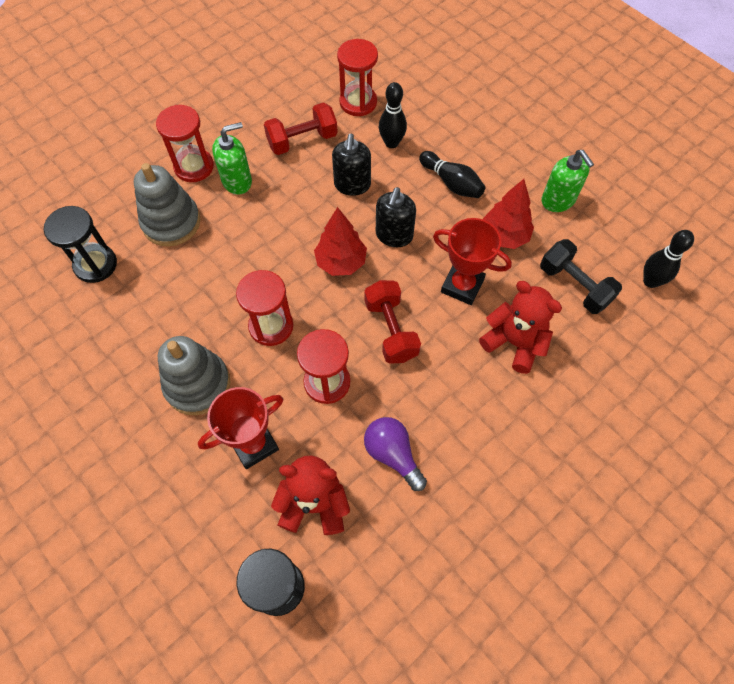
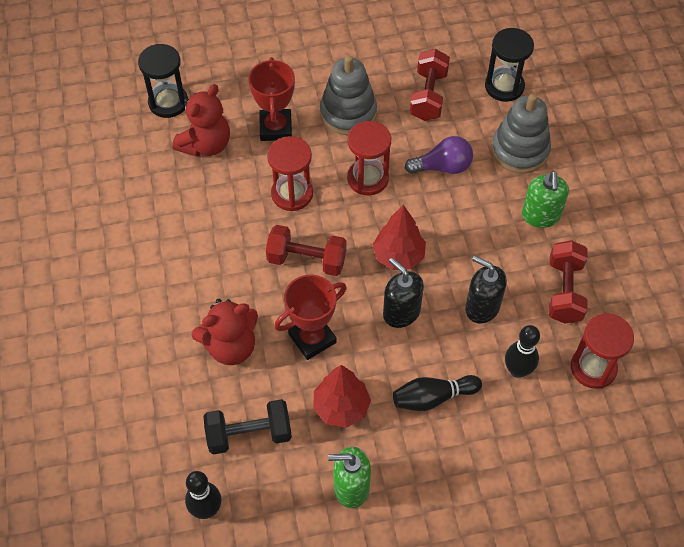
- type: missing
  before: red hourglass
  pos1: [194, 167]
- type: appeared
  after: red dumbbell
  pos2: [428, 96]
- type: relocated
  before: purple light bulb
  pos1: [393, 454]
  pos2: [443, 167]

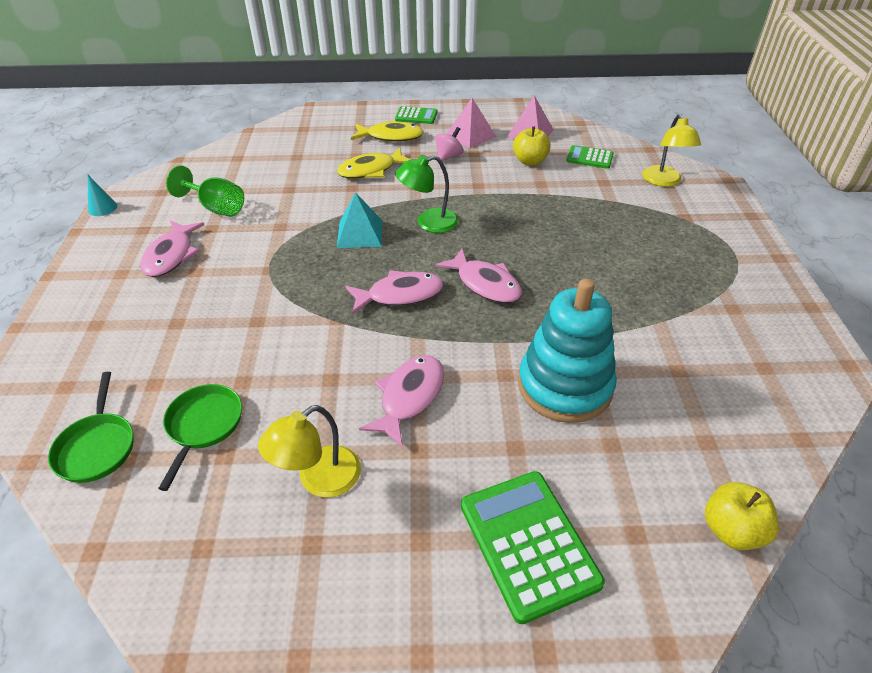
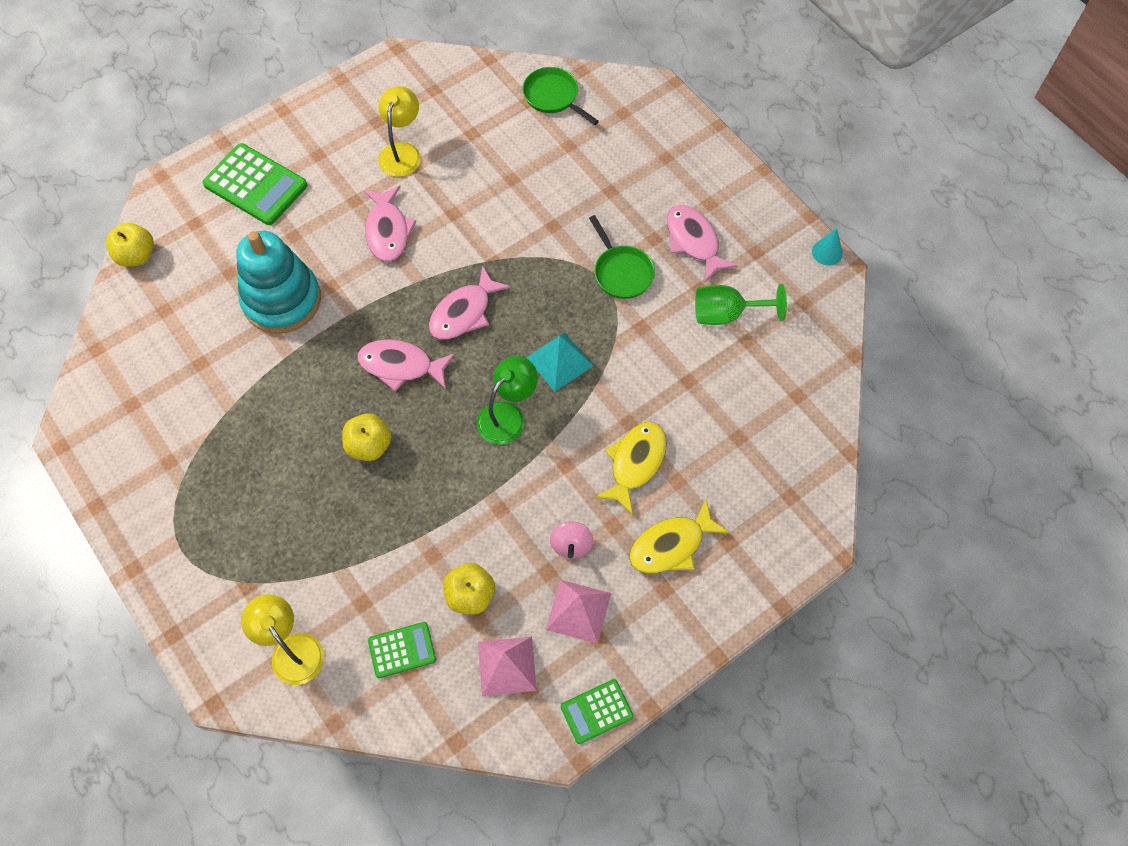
- type: appeared
  after: yellow apple
  pos2: [369, 446]
- type: relocated
  before: green pan
  pos1: [203, 426]
  pos2: [621, 272]
- type: relocated
  before: green calculator
  pos1: [416, 116]
  pos2: [596, 711]

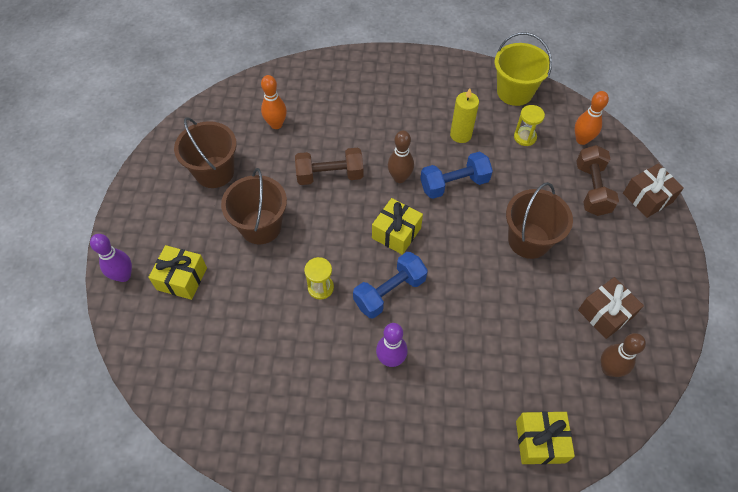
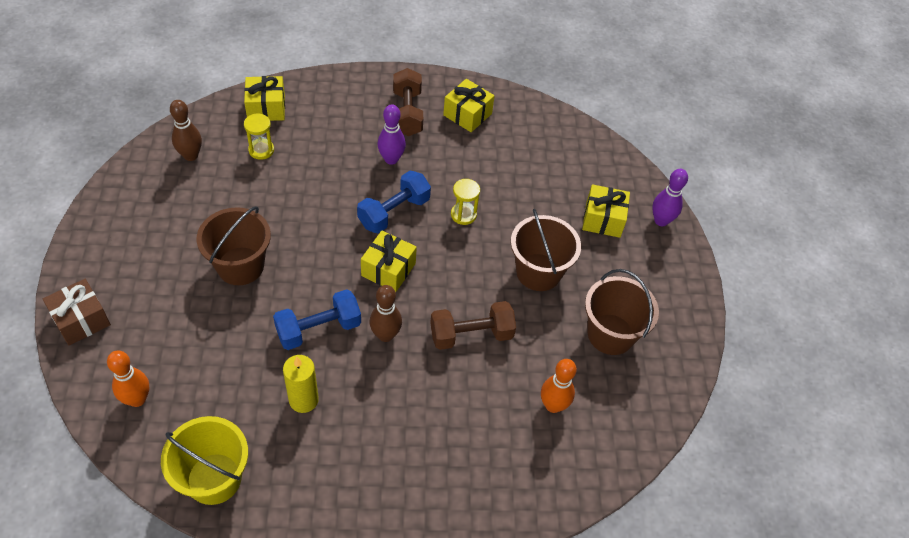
- type: missing
  before: brown gift
  pos1: [605, 313]
- type: appeared
  after: yellow gift
  pos2: [467, 114]
- type: relocated
  before: yellow hourglass
  pos1: [525, 137]
  pos2: [261, 150]
- type: relocated
  before: brown dumbbell
  pos1: [592, 189]
  pos2: [407, 113]

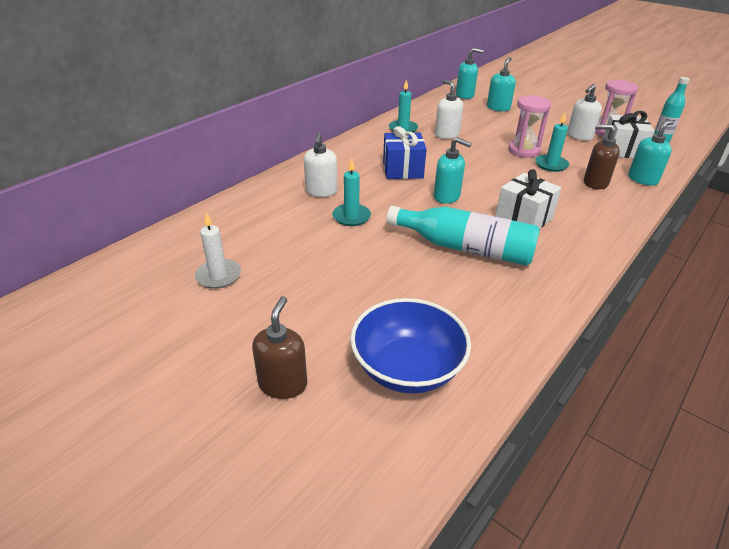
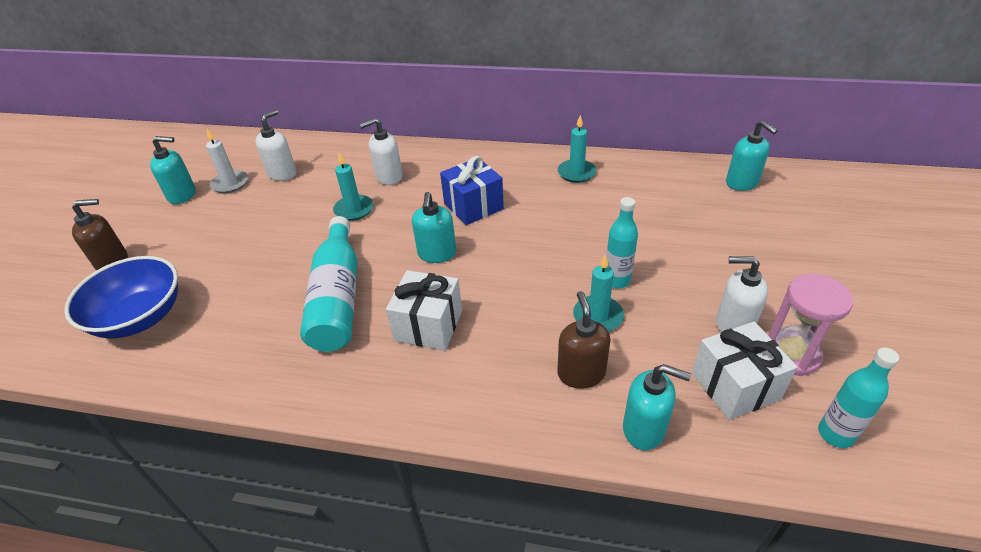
- type: relocated
  before: white soap dispenser
  pos1: [446, 134]
  pos2: [282, 174]
- type: relocated
  before: turquoise soap dispenser
  pos1: [498, 108]
  pos2: [182, 195]
- type: exchanged
  before: pink hourglass
  after: turquoise bottle
  pos1: [523, 151]
  pos2: [617, 280]

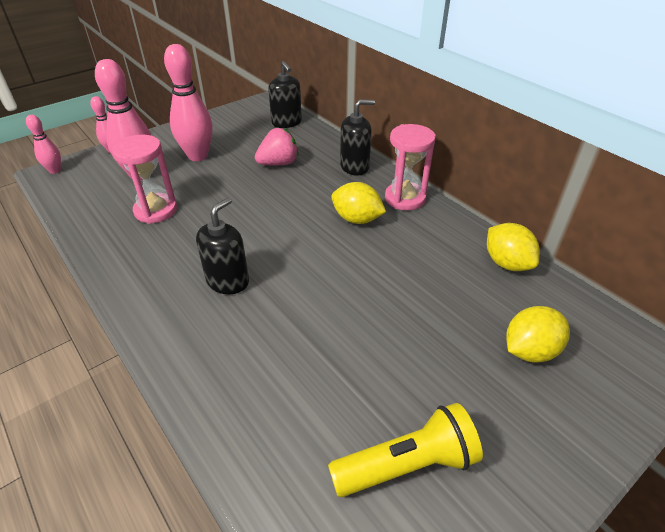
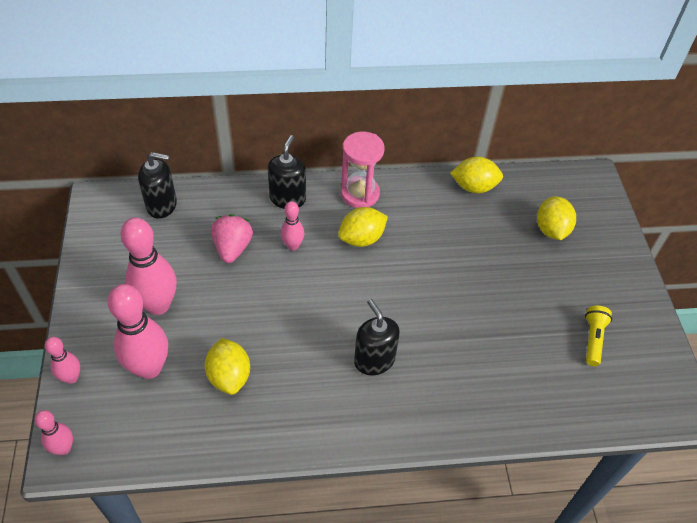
- type: appeared
  after: pink bowling pin
  pos2: [292, 245]
- type: exchanged
  before: pink hourglass
  after: yellow lemon
  pos1: [156, 210]
  pos2: [229, 376]
- type: size
  before: yellow flashlight
  pos1: [407, 464]
  pos2: [593, 339]
  scale: 0.64

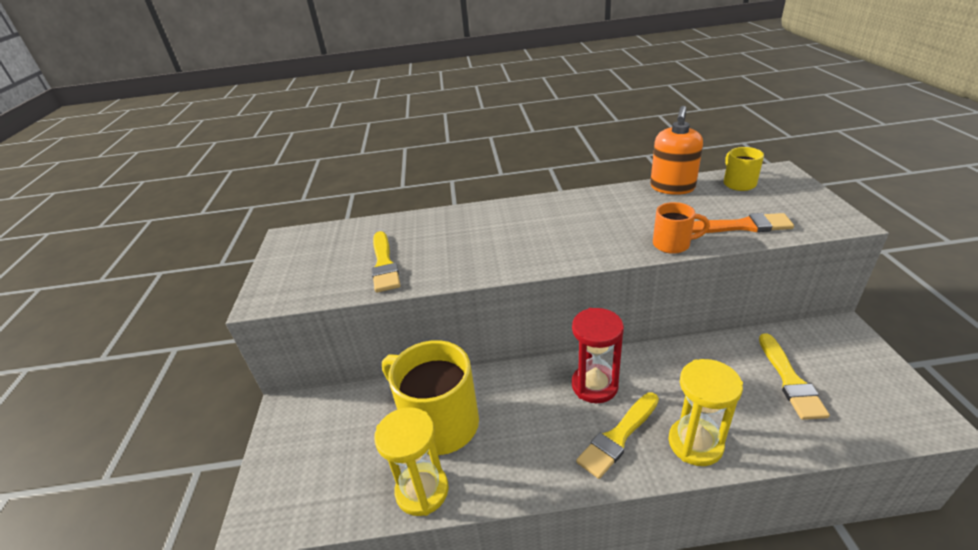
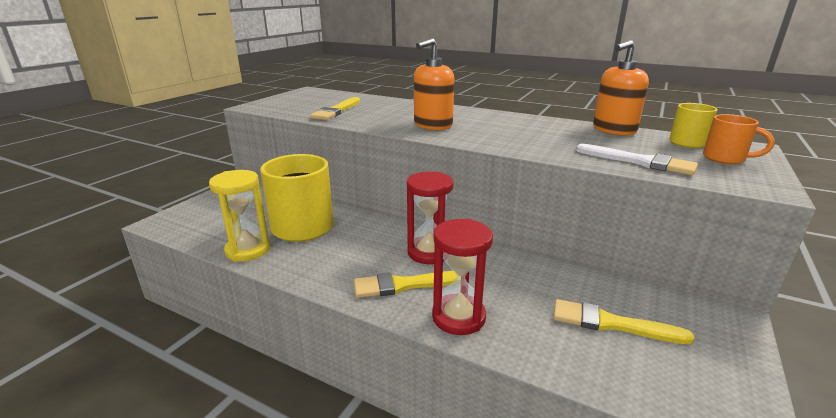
- type: appeared
  after: orange soap dispenser
  pos2: [432, 125]
- type: relocated
  before: orange mug
  pos1: [673, 244]
  pos2: [725, 159]
- type: colour
  before: yellow hourglass
  after: red hourglass
  pos1: [695, 443]
  pos2: [458, 317]
- type: colour
  before: orange brush
  after: white brush
  pos1: [741, 226]
  pos2: [639, 162]
- type: spun
  before: yellow brush
  pos1: [790, 380]
  pos2: [611, 323]
  turn: 75

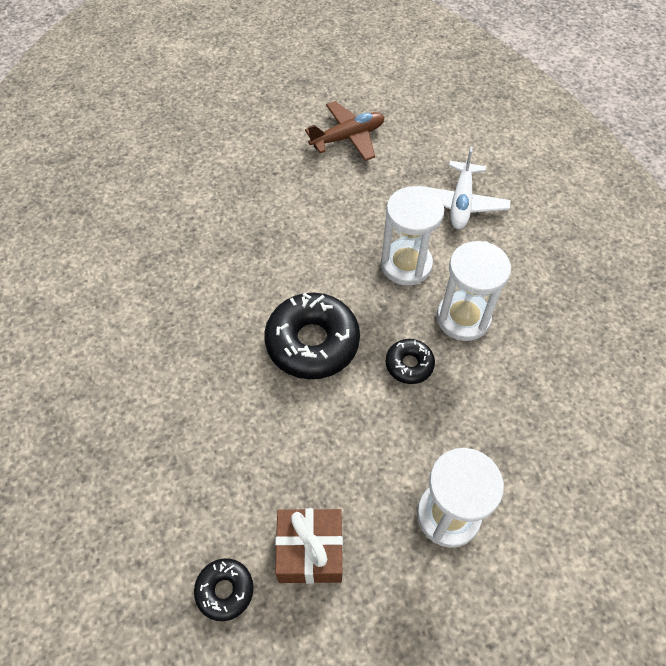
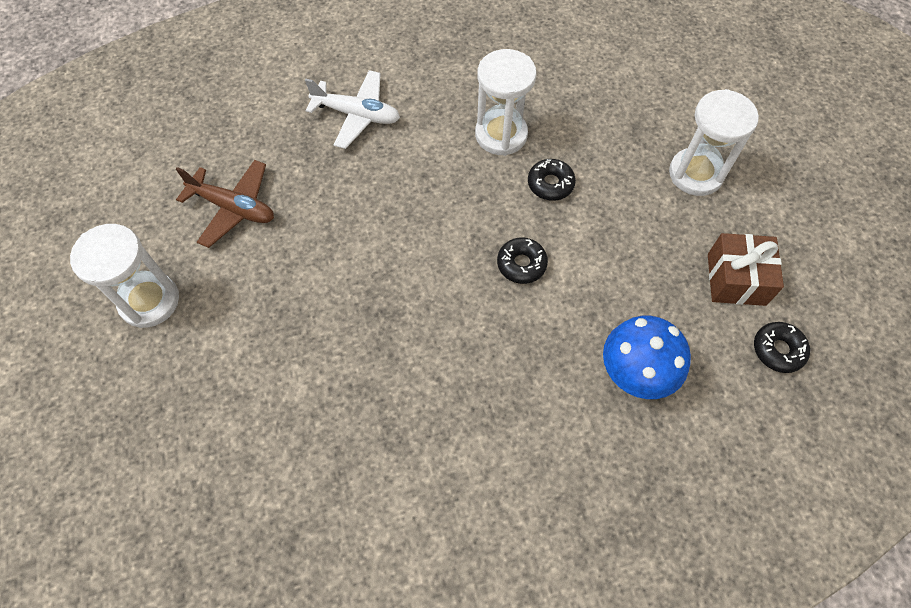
- type: appeared
  after: blue mushroom
  pos2: [634, 374]
- type: relocated
  before: white hourglass
  pos1: [406, 265]
  pos2: [149, 301]
- type: spun
  before: brown plane
  pos1: [348, 137]
  pos2: [233, 208]
  turn: 135
- type: size
  before: black donut
  pos1: [312, 342]
  pos2: [521, 264]
  scale: 0.51

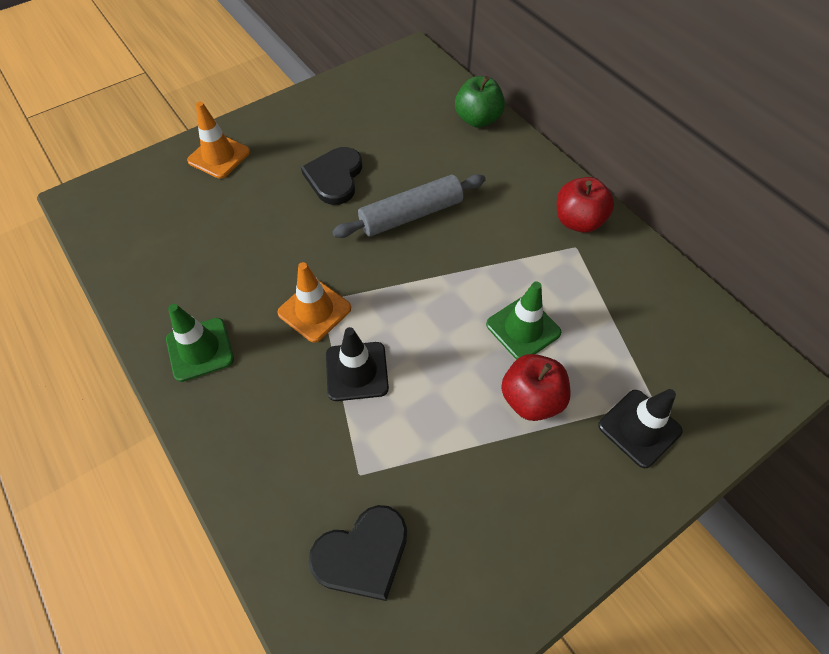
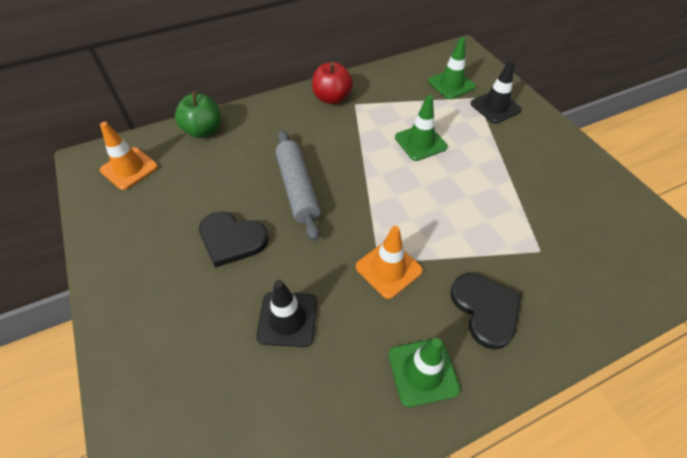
- type: missing
  before: red apple
  pos1: [531, 399]
- type: appeared
  after: green traffic cone
  pos2: [451, 84]
- type: relocated
  before: orange traffic cone
  pos1: [219, 156]
  pos2: [129, 168]
- type: relocated
  before: black heart
  pos1: [362, 554]
  pos2: [485, 309]
- type: relocated
  before: black traffic cone
  pos1: [357, 371]
  pos2: [287, 319]

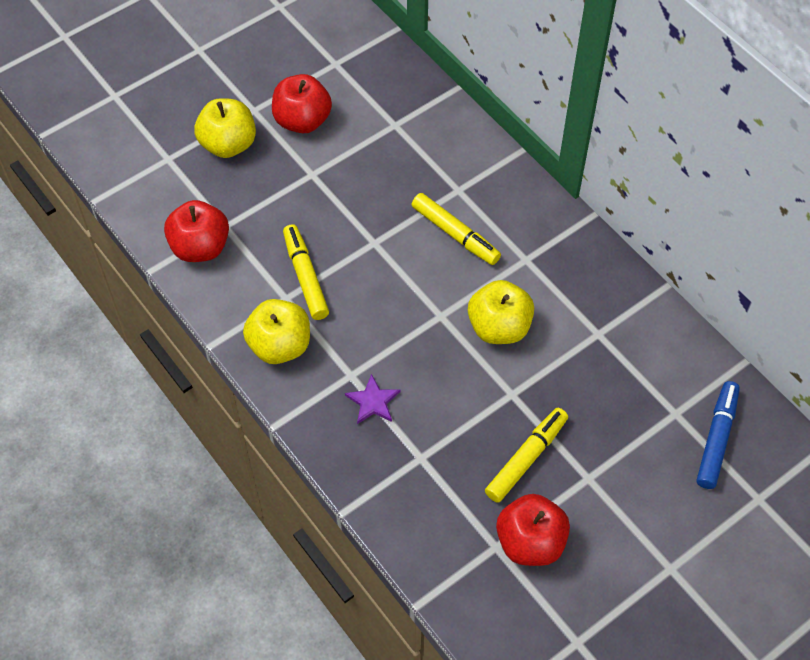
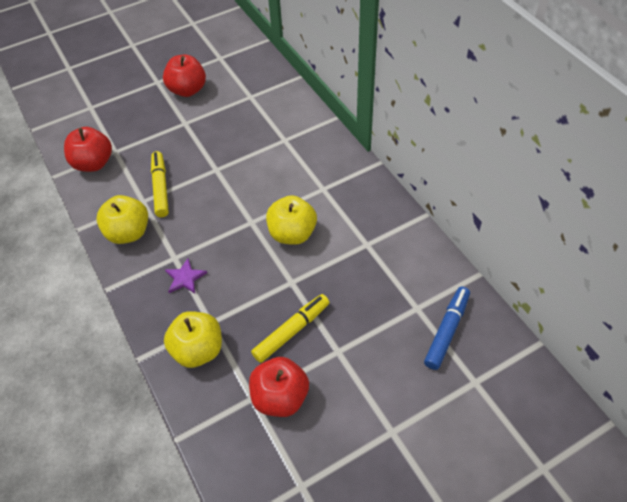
- type: missing
  before: yellow marker
  pos1: [455, 234]
- type: relocated
  before: yellow apple
  pos1: [228, 144]
  pos2: [198, 350]

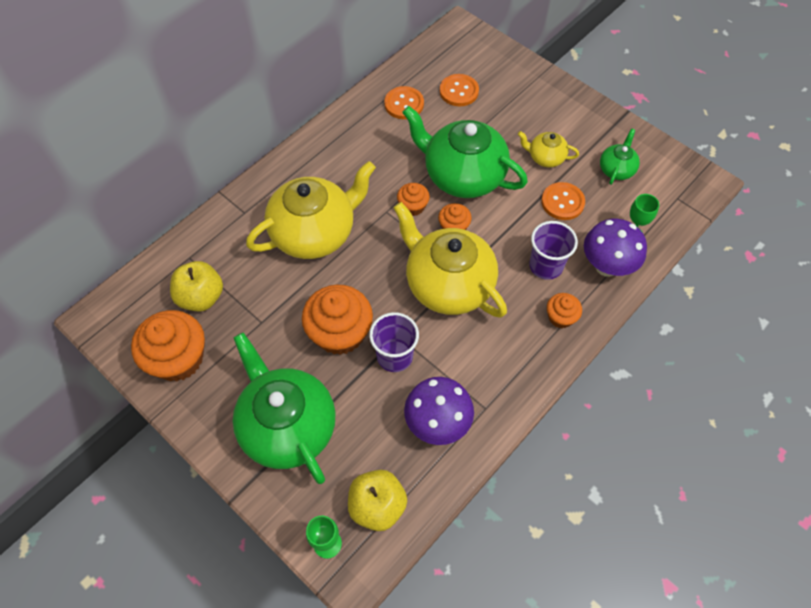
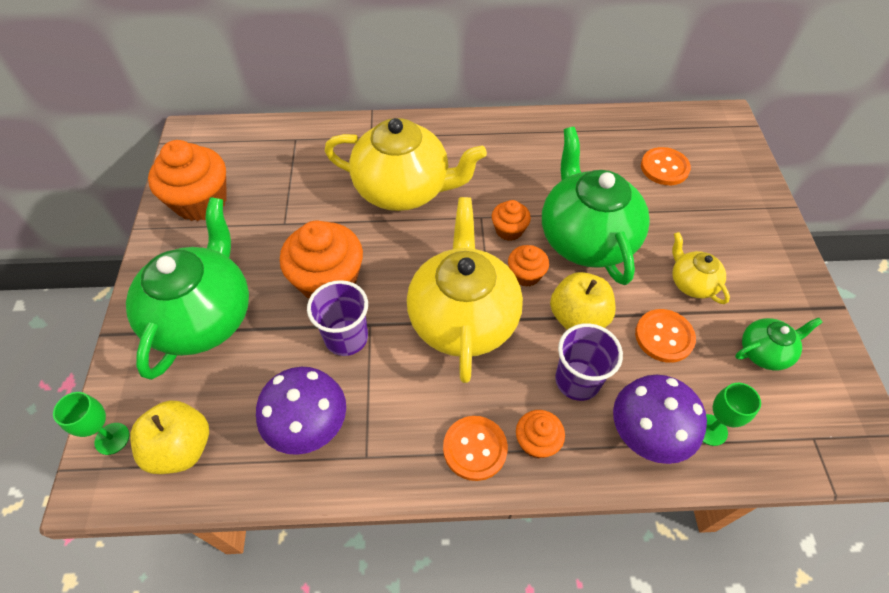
- type: relocated
  before: yellow apple
  pos1: [201, 297]
  pos2: [578, 317]
- type: relocated
  before: orange button
  pos1: [404, 104]
  pos2: [475, 448]

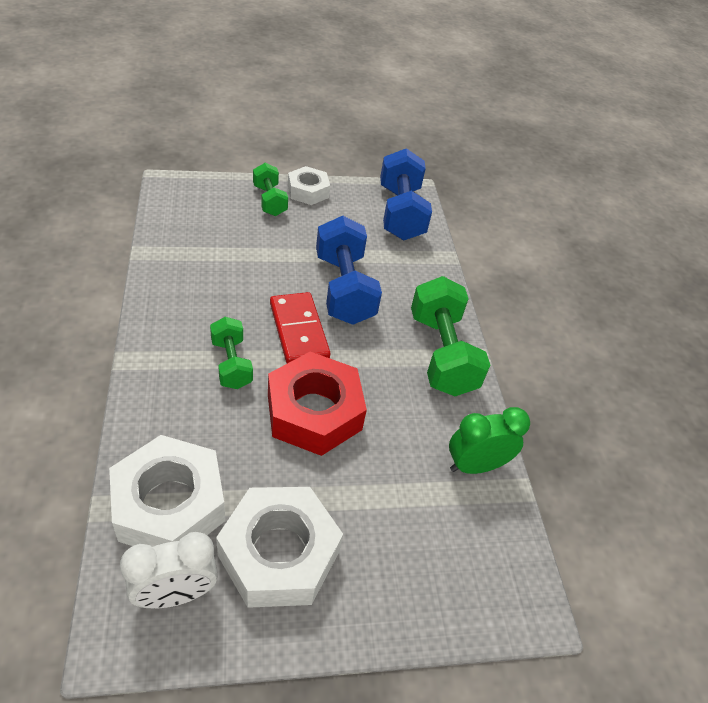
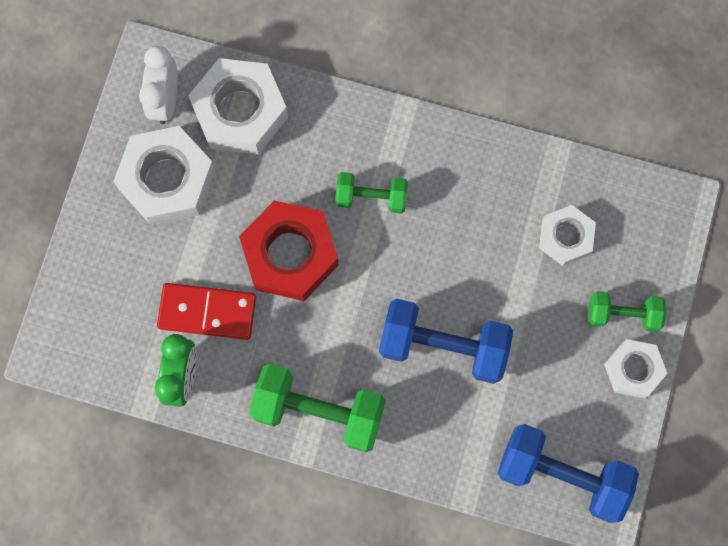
- type: appeared
  after: white nut
  pos2: [565, 237]
- type: relocated
  before: red domino
  pos1: [299, 331]
  pos2: [207, 312]

